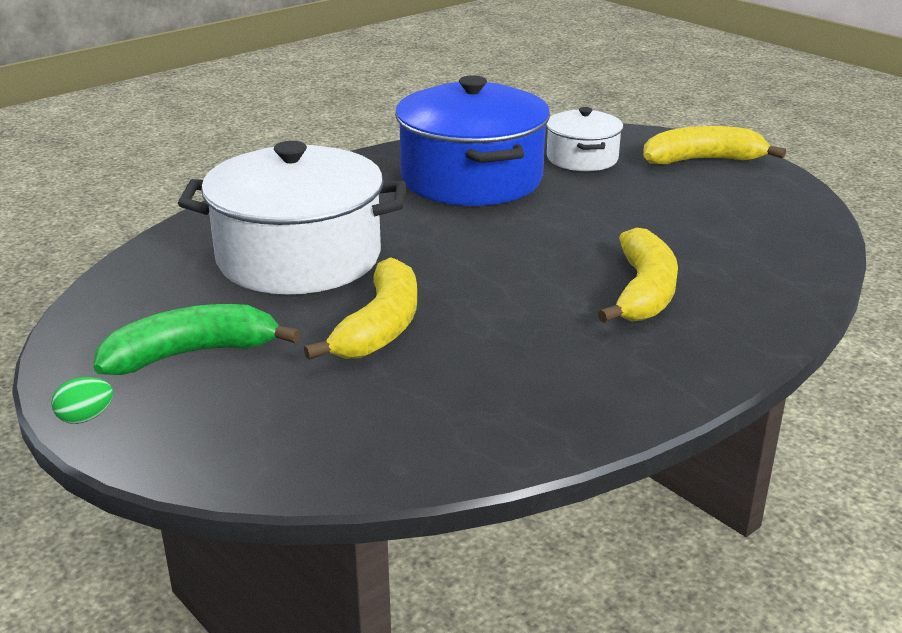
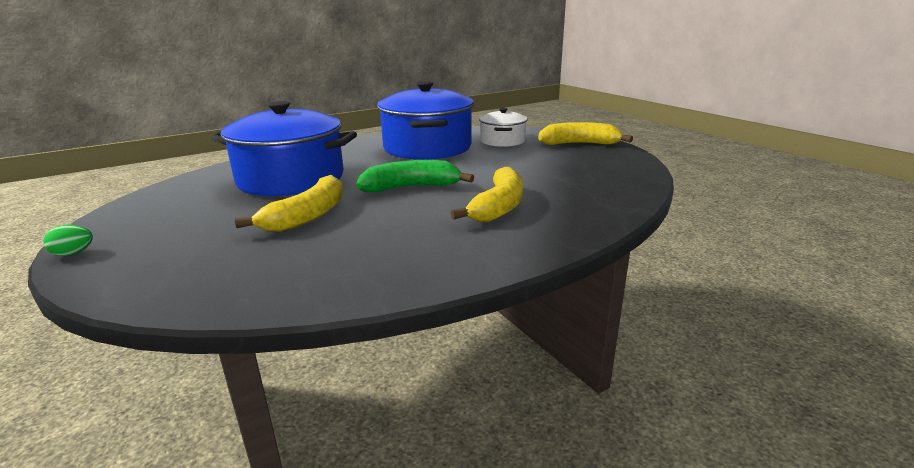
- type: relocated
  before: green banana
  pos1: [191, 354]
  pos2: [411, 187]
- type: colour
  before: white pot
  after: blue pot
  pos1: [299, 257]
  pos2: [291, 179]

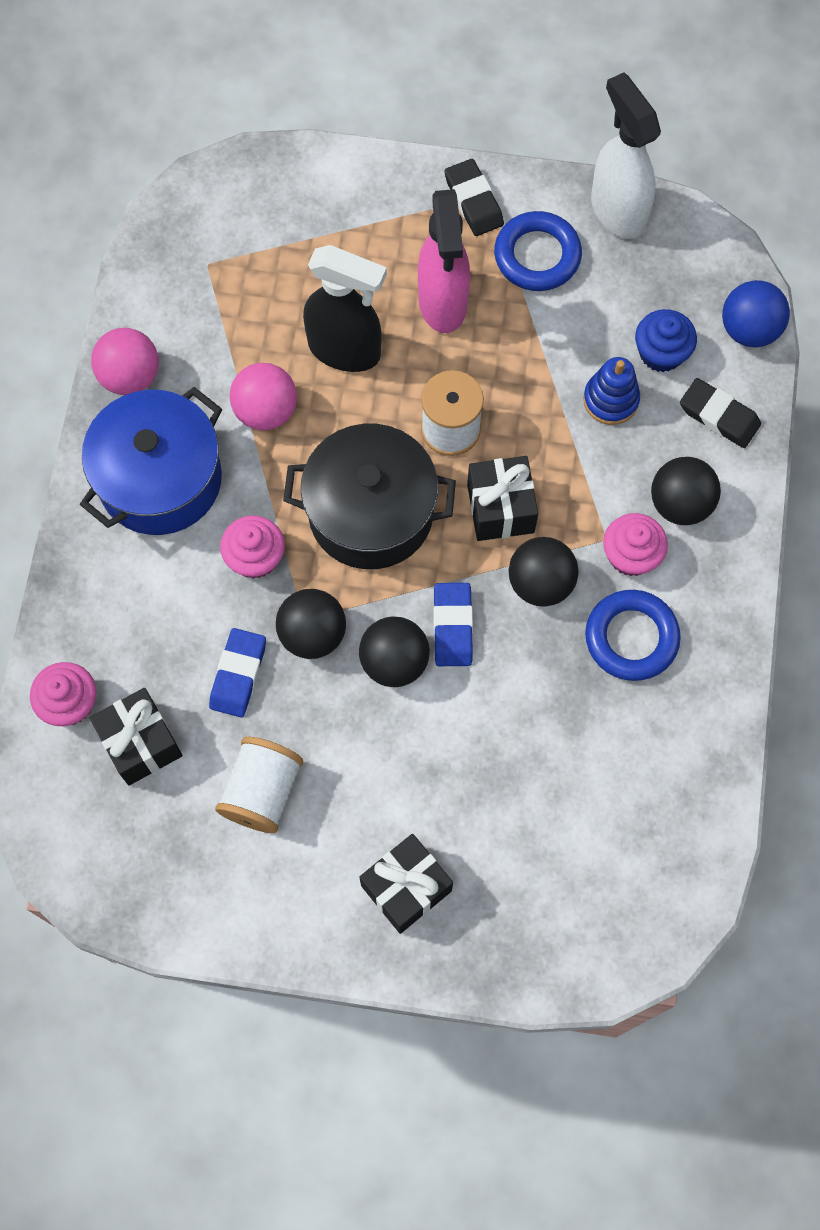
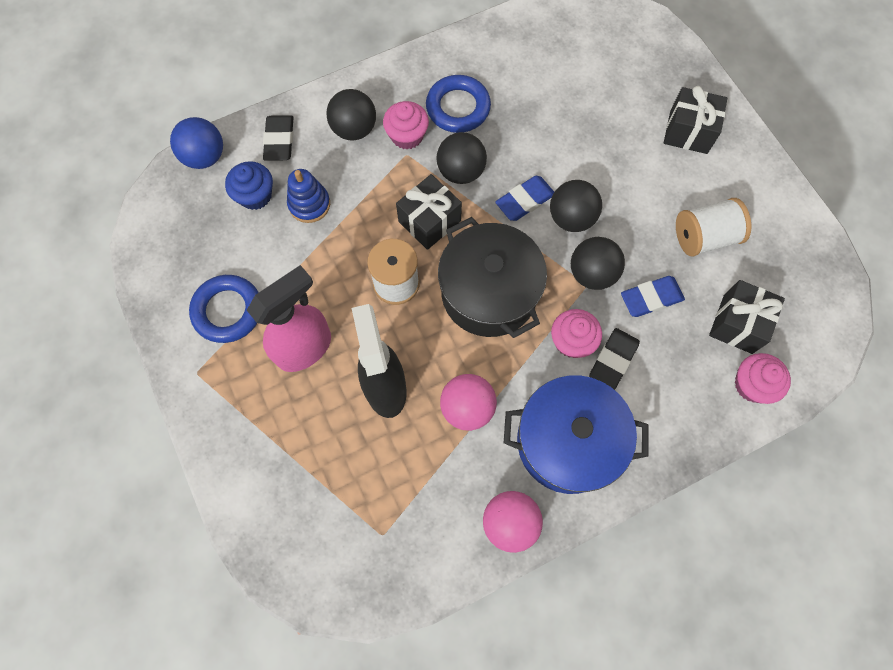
- type: missing
  before: white spray bottle
  pos1: [617, 210]
- type: relocated
  before: black eraser
  pos1: [473, 201]
  pos2: [613, 360]

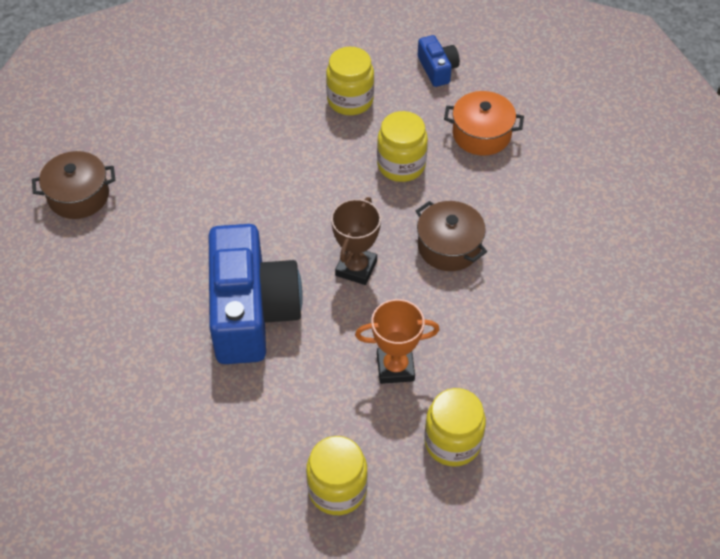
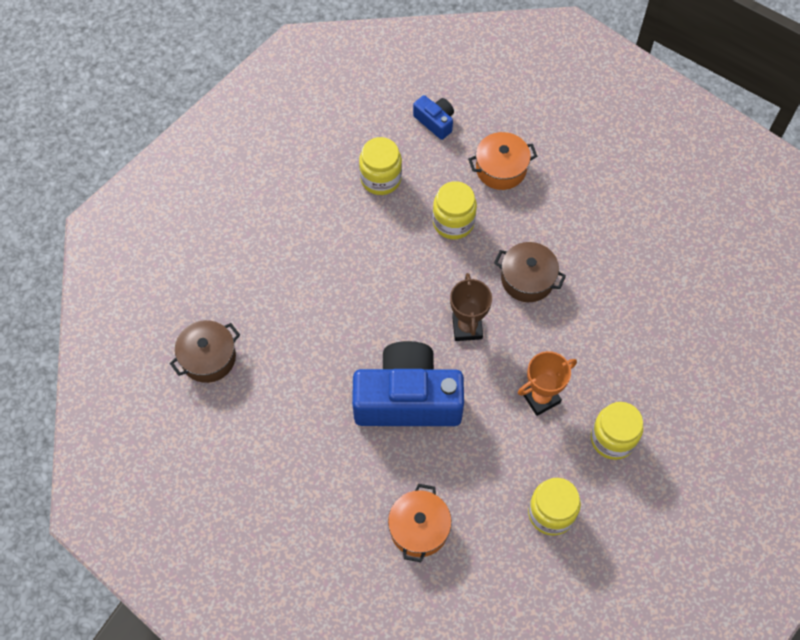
- type: appeared
  after: orange pot
  pos2: [419, 528]
- type: spun
  before: blue camera
  pos1: [251, 311]
  pos2: [407, 399]
  turn: -60

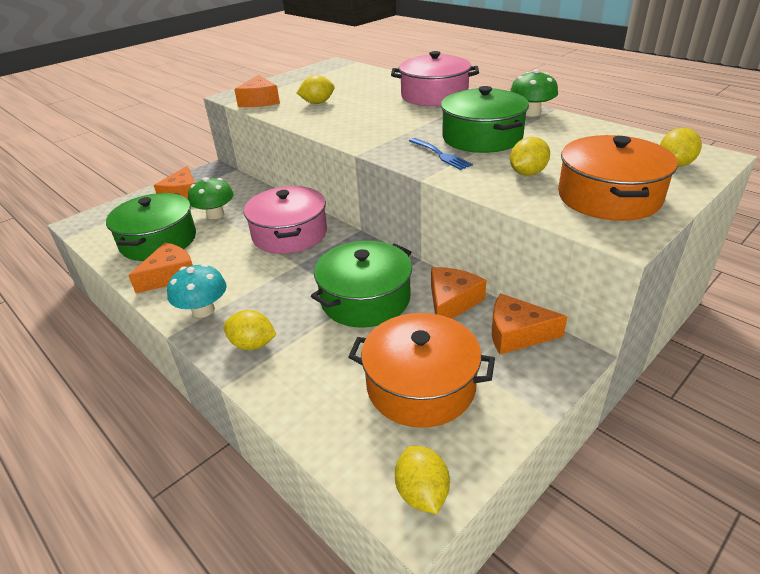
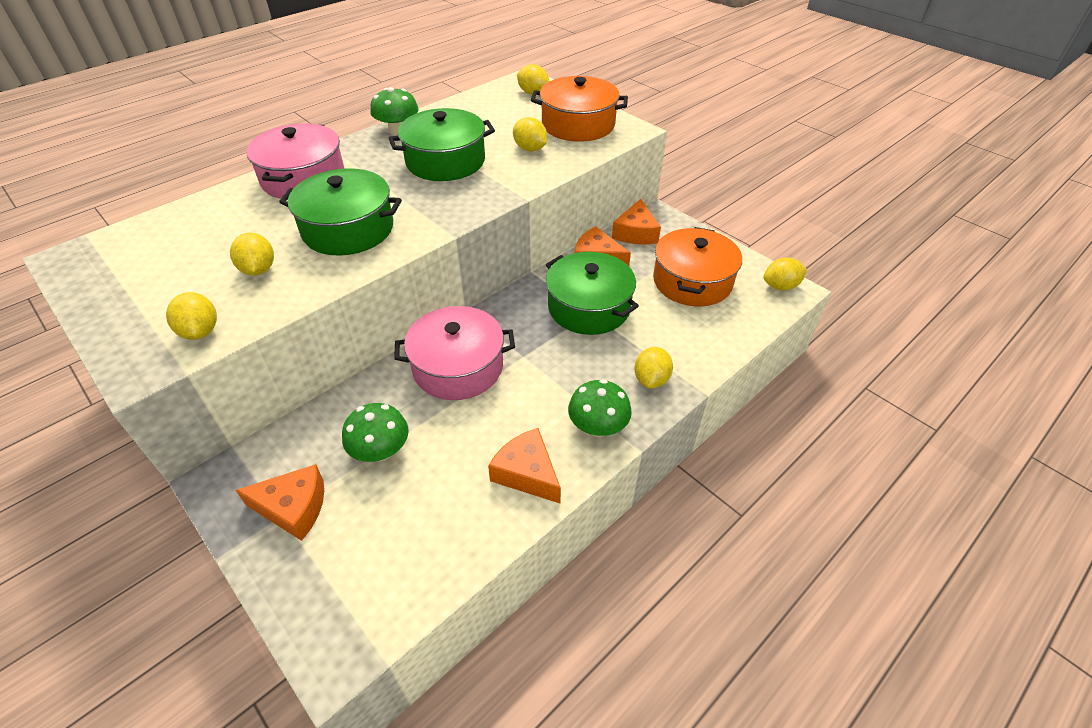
- type: missing
  before: blue fork
  pos1: [440, 155]
- type: relocated
  before: green pot
  pos1: [158, 241]
  pos2: [348, 229]
- type: exchanged
  before: orange cheese
  after: yellow lemon
  pos1: [259, 101]
  pos2: [200, 331]
- type: colour
  before: turquoise mushroom
  after: green mushroom
  pos1: [203, 310]
  pos2: [598, 427]

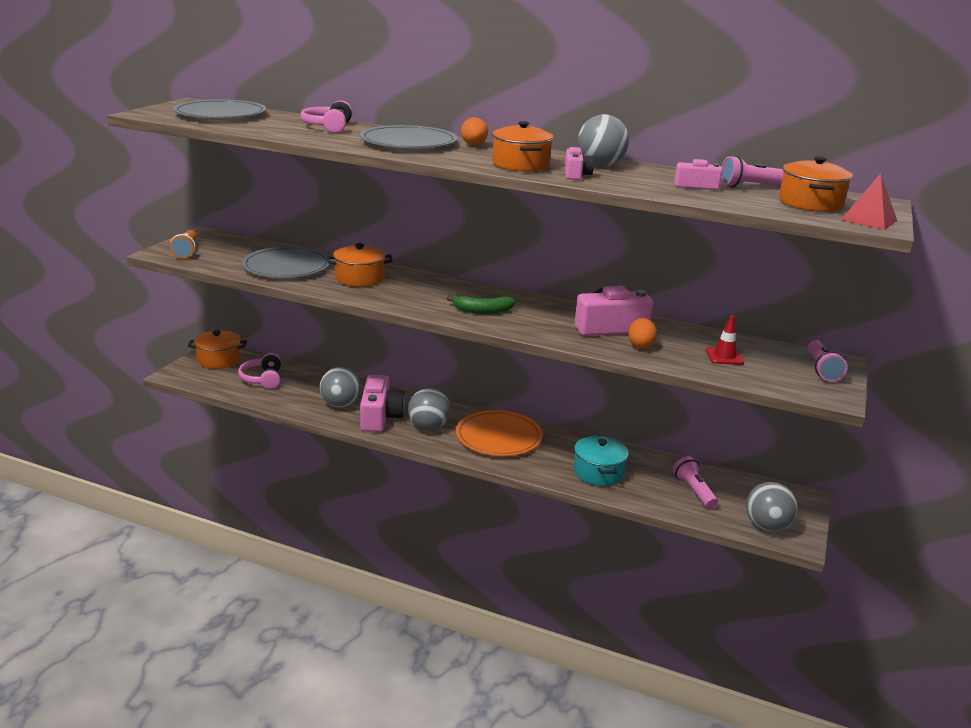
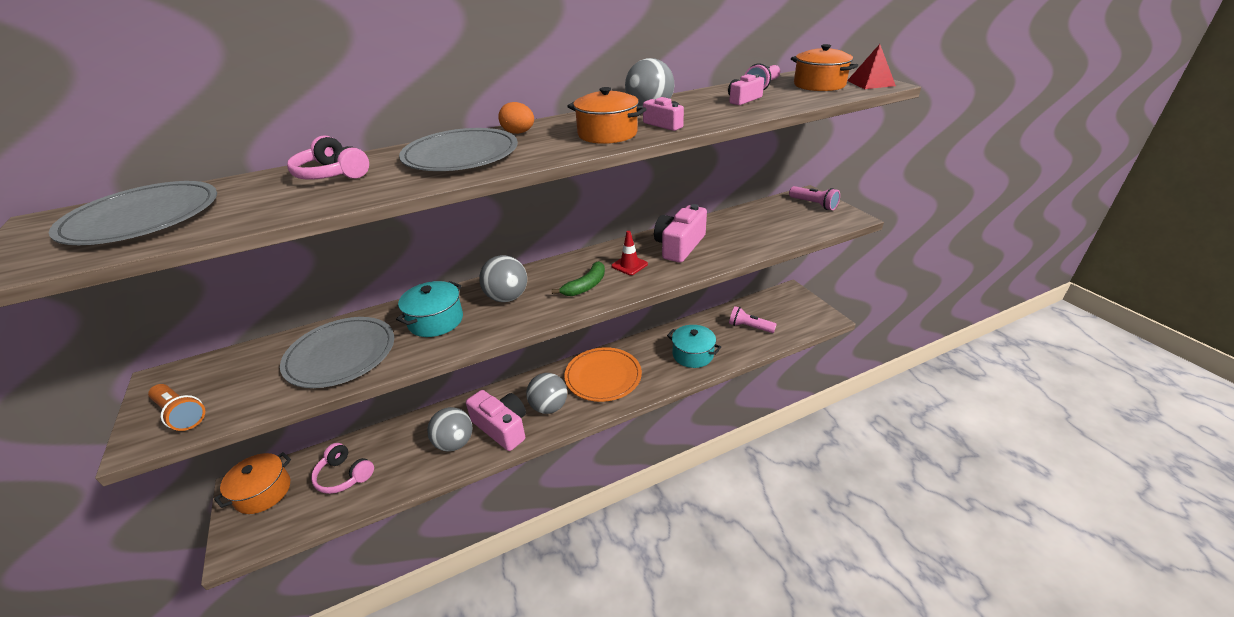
- type: missing
  before: orange egg
  pos1: [640, 345]
- type: relocated
  before: red traffic cone
  pos1: [724, 356]
  pos2: [629, 265]
- type: relocated
  before: grey ball
  pos1: [767, 526]
  pos2: [507, 297]
- type: colour
  before: orange pot
  after: turquoise pot
  pos1: [359, 278]
  pos2: [435, 321]

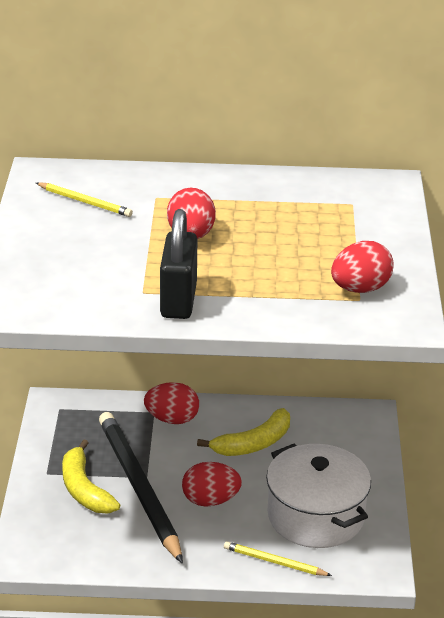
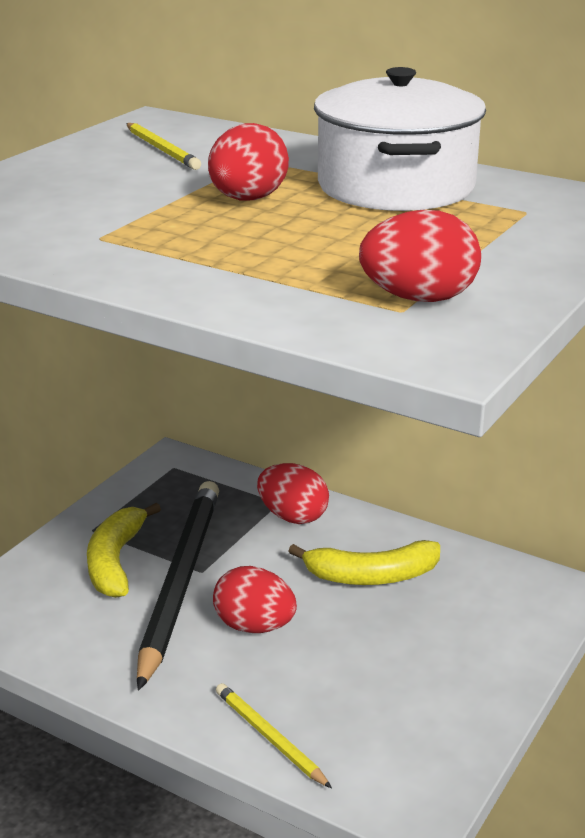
- type: missing
  before: black padlock
  pos1: [178, 300]
- type: relocated
  before: white pot
  pos1: [316, 516]
  pos2: [396, 186]

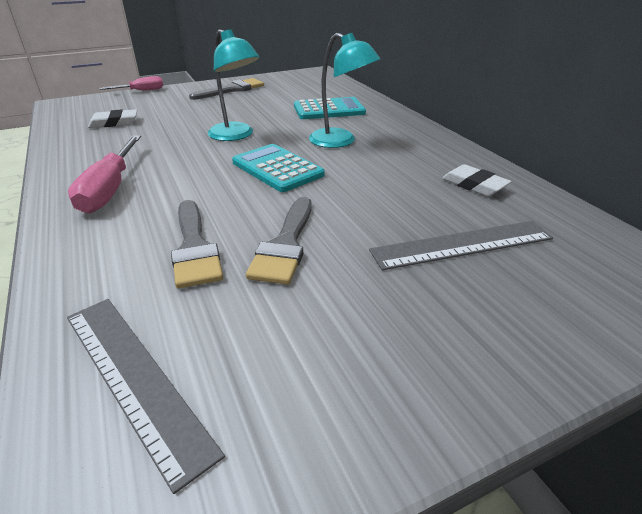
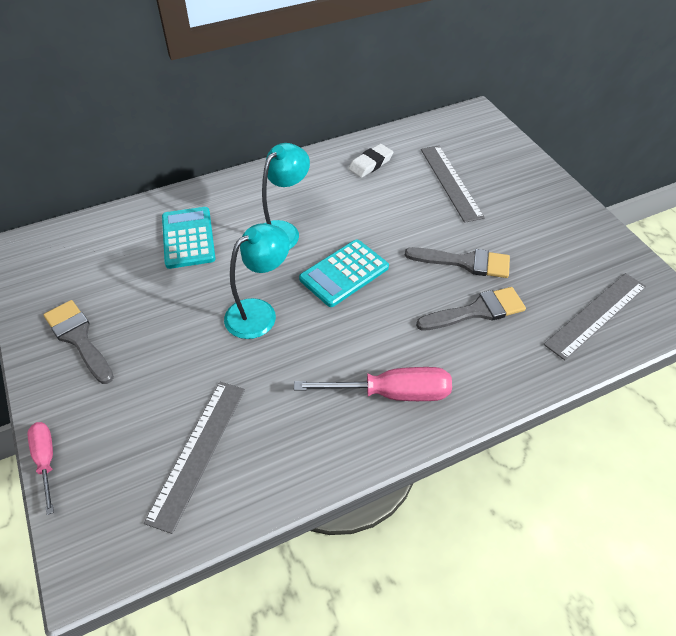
- type: exchanged
  before: white eraser
  after: grey ruler
  pos1: [114, 123]
  pos2: [198, 452]

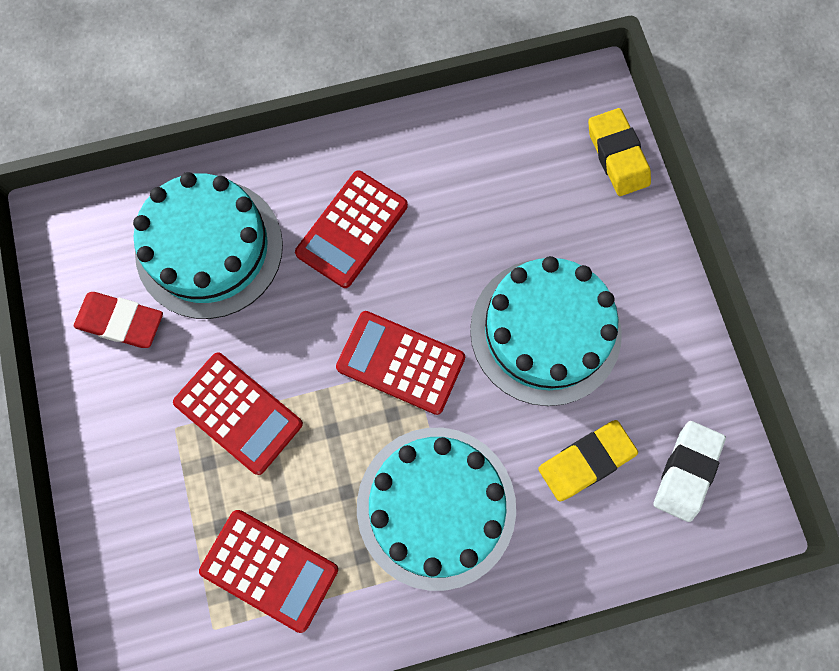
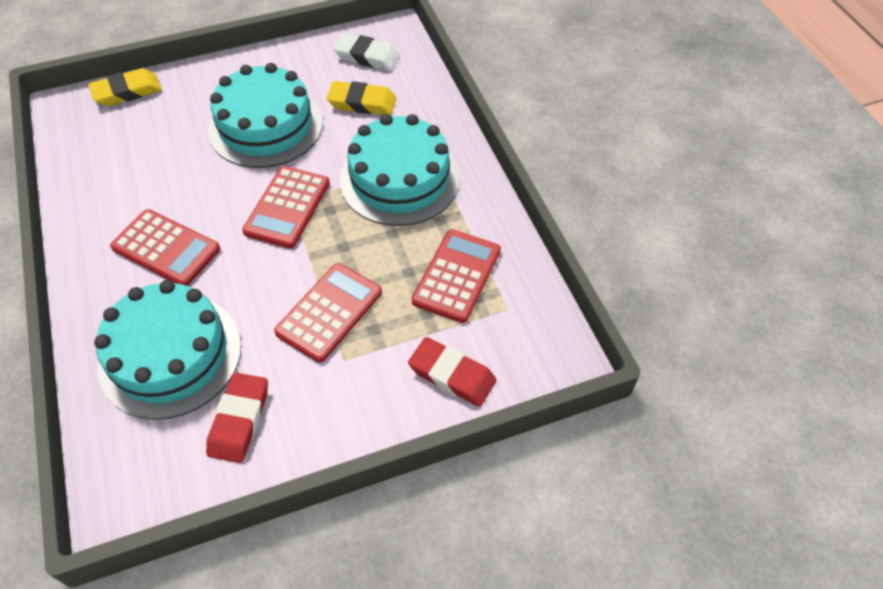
- type: appeared
  after: red eraser
  pos2: [452, 375]
- type: spun
  before: yellow eraser
  pos1: [585, 461]
  pos2: [362, 103]
  turn: -45

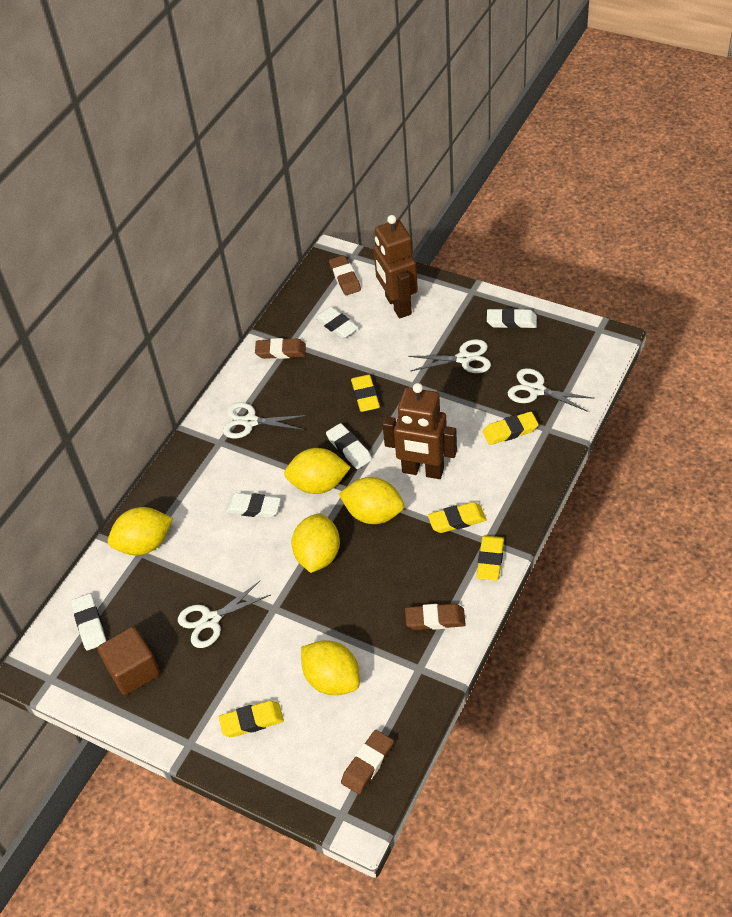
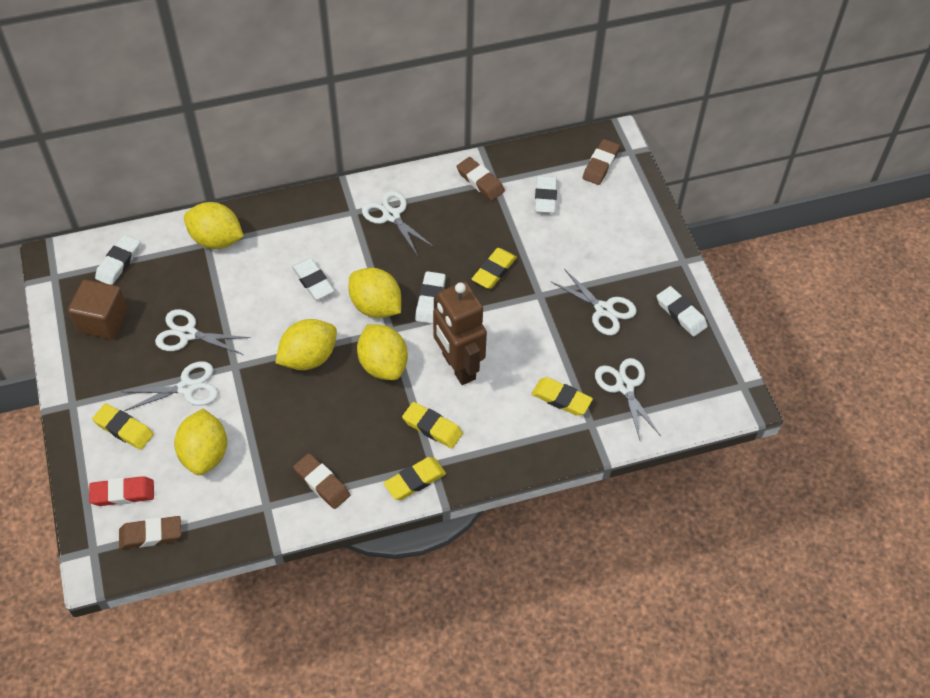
- type: missing
  before: brown robot
  pos1: [397, 305]
- type: appeared
  after: red eraser
  pos2: [122, 493]
- type: appeared
  after: white scissors
  pos2: [187, 387]

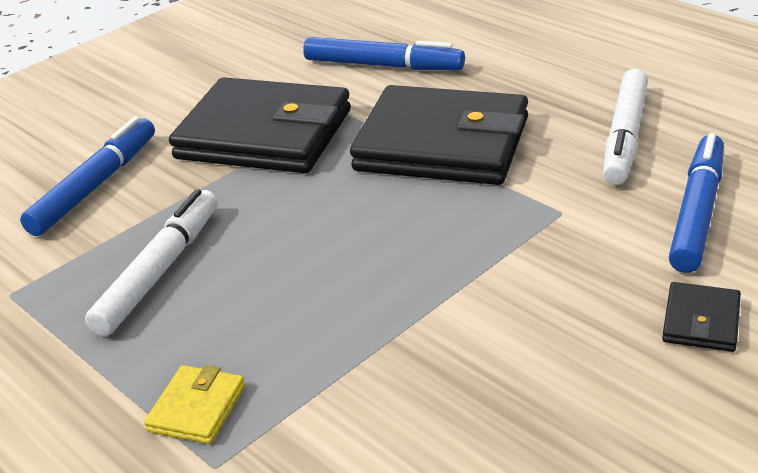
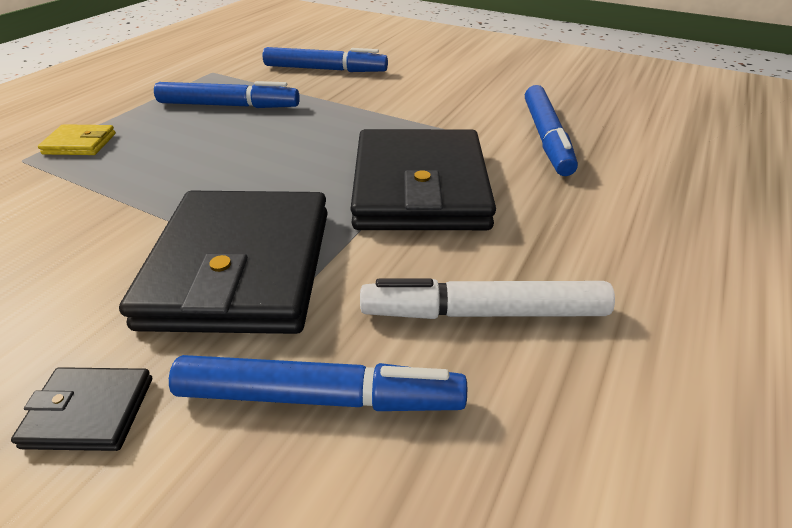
- type: relocated
  before: black wallet
  pos1: [264, 134]
  pos2: [241, 267]
- type: colour
  before: white marker
  after: blue marker
  pos1: [160, 271]
  pos2: [229, 106]

